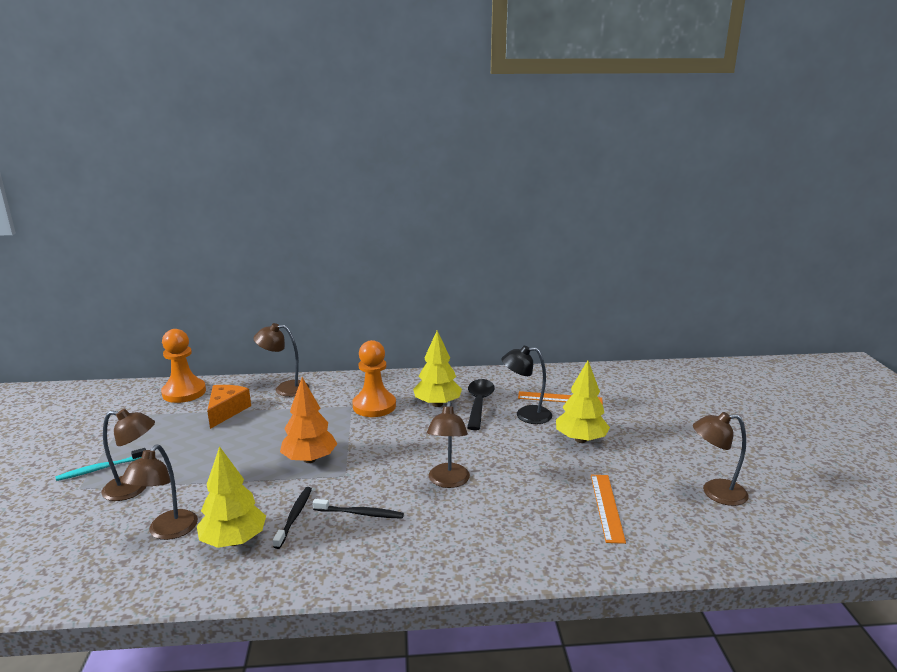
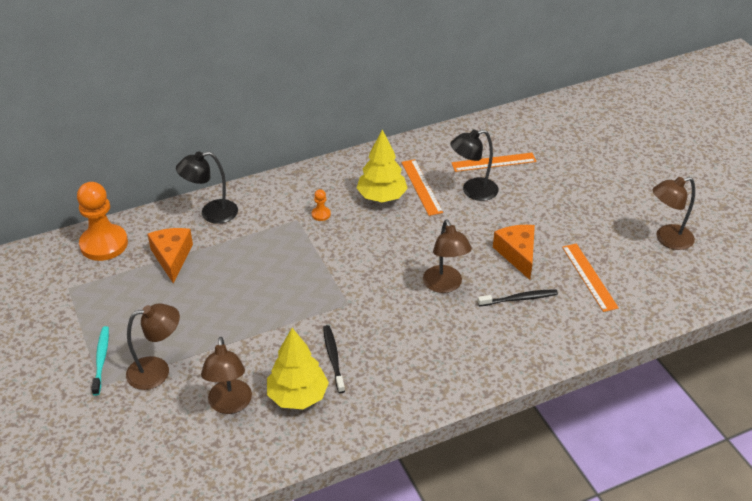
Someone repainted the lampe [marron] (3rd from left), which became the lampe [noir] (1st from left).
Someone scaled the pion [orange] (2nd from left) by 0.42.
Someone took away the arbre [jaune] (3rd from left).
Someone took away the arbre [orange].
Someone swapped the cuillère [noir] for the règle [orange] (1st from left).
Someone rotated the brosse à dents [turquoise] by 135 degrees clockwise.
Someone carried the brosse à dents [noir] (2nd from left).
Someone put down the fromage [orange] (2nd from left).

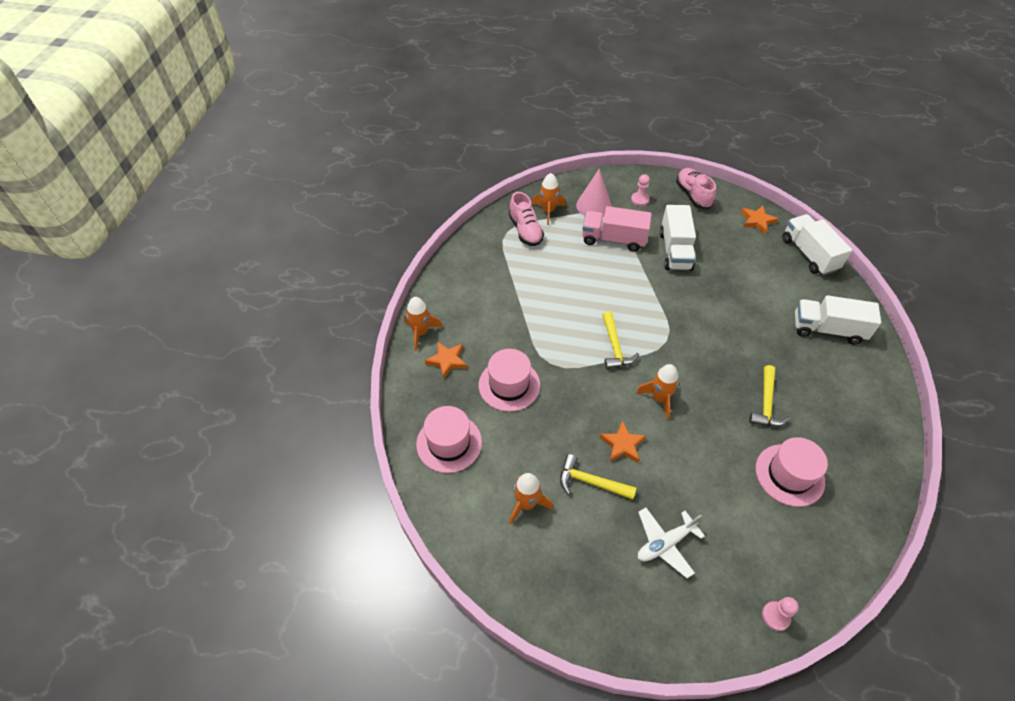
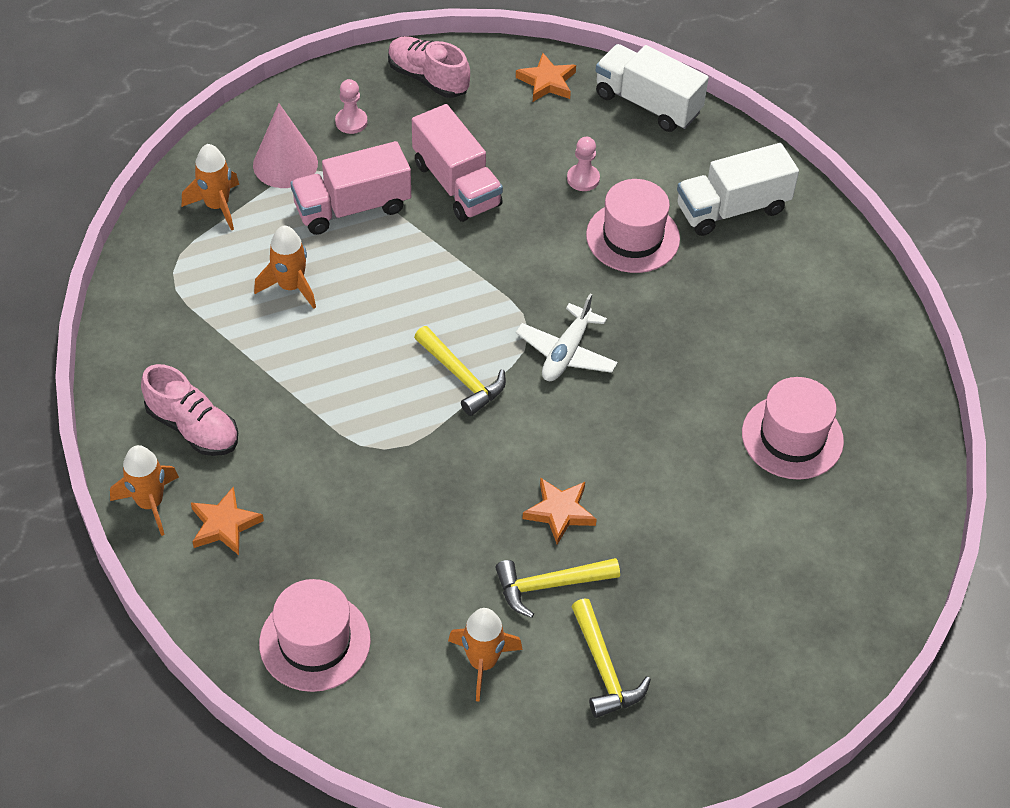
Someone carried the chaussure [rose] (1st from left).
Someone repainted the camion [blanc] (1st from left), which became the camion [rose] (2nd from left).
Someone carried the chapeau [rose] (2nd from left).
Someone carried the fusée [orange] (4th from left in the first image).
Someone carried the marteau [jaune] (3rd from left).
Someone carried the avion [blanc].
Someone carried the pion [rose] (2nd from left).

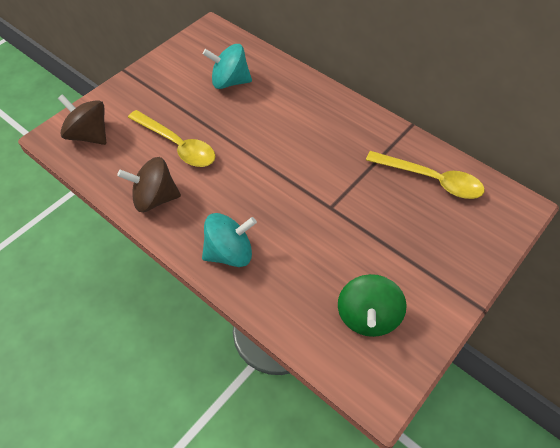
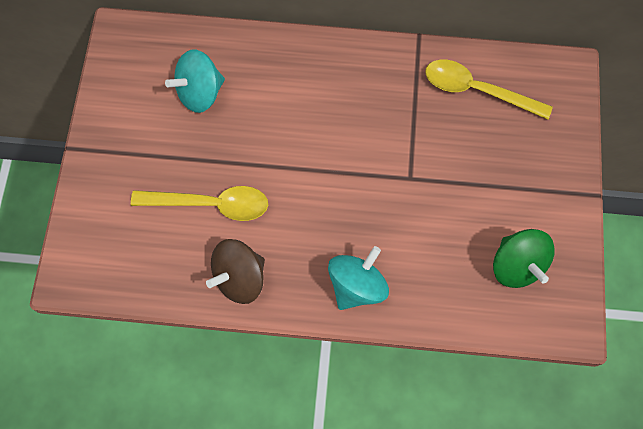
Someone took away the toupie [marron] (1st from left).
Someone rotated the cuillère [jaune] (2nd from left) by 150 degrees counterclockwise.

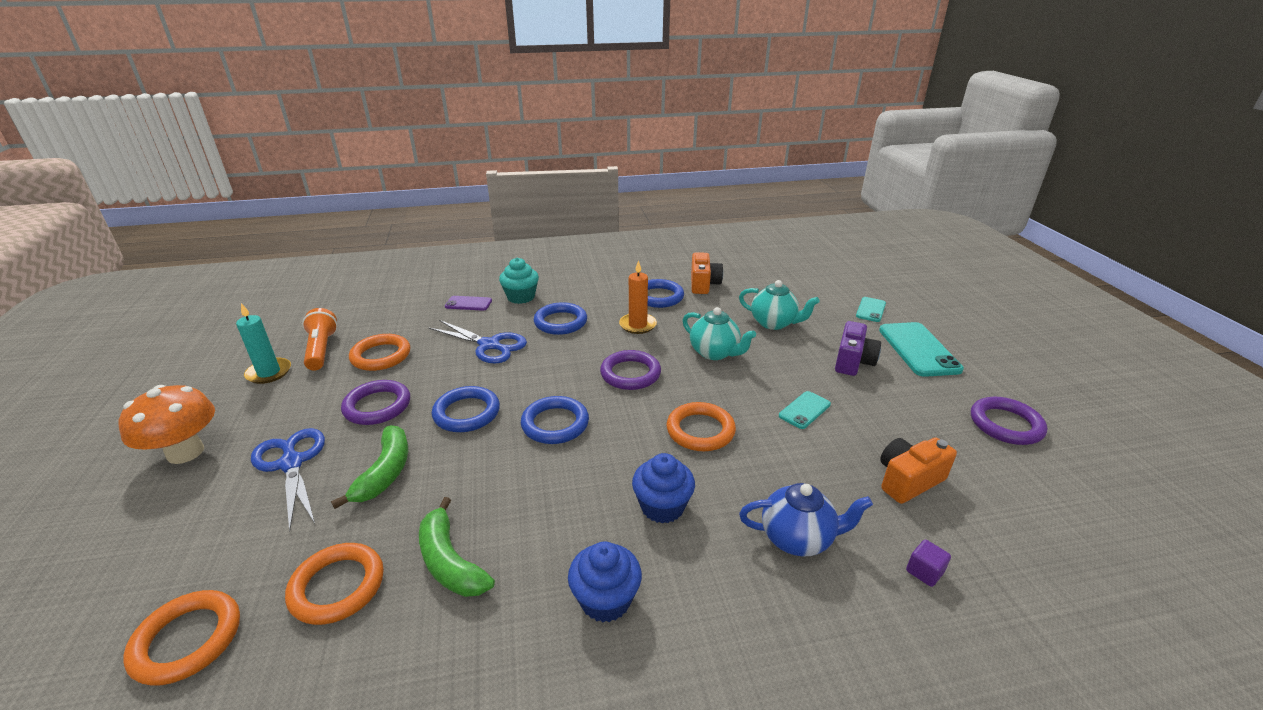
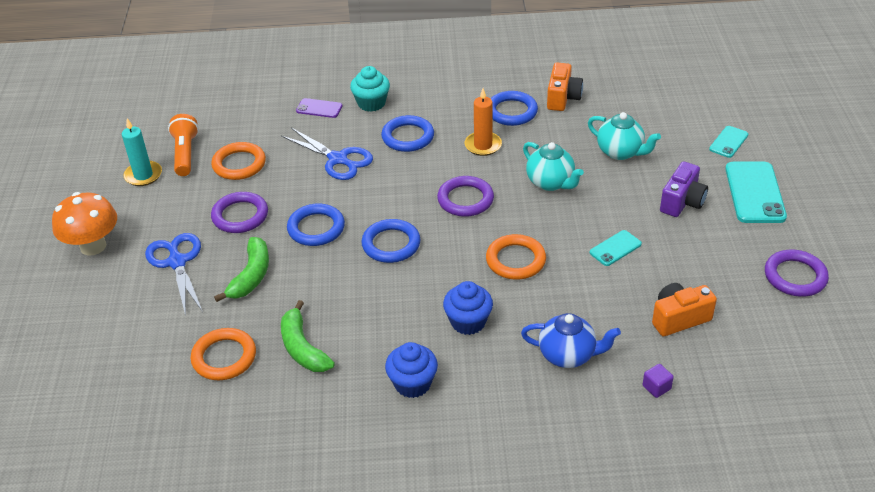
Someone took away the anneau [orange] (1st from left).

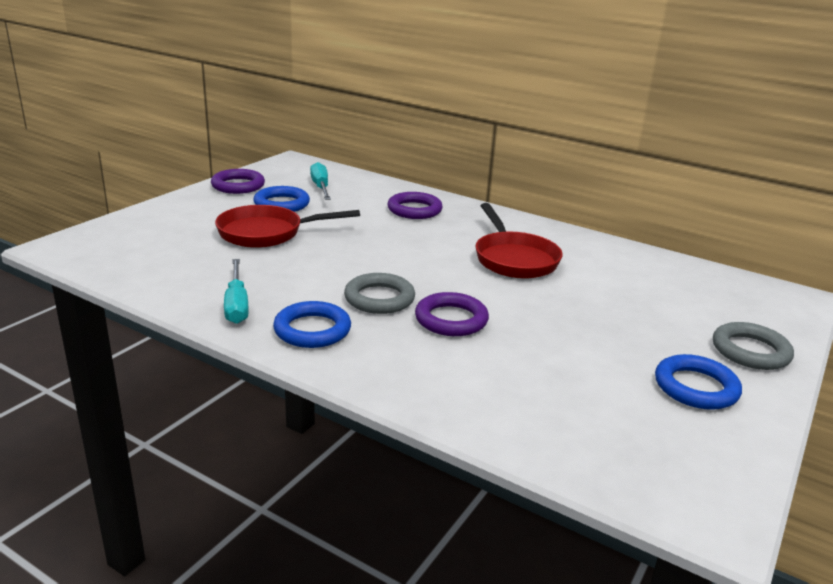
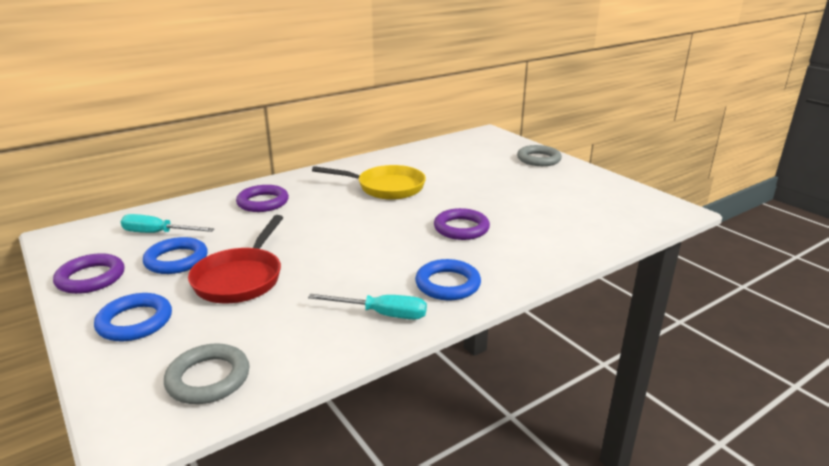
Someone repainted the poêle [rouge] (2nd from left), which became the poêle [jaune].
Someone carried the anneau [gris] (1st from left).
Someone carried the anneau [bleu] (3rd from left in the first image).

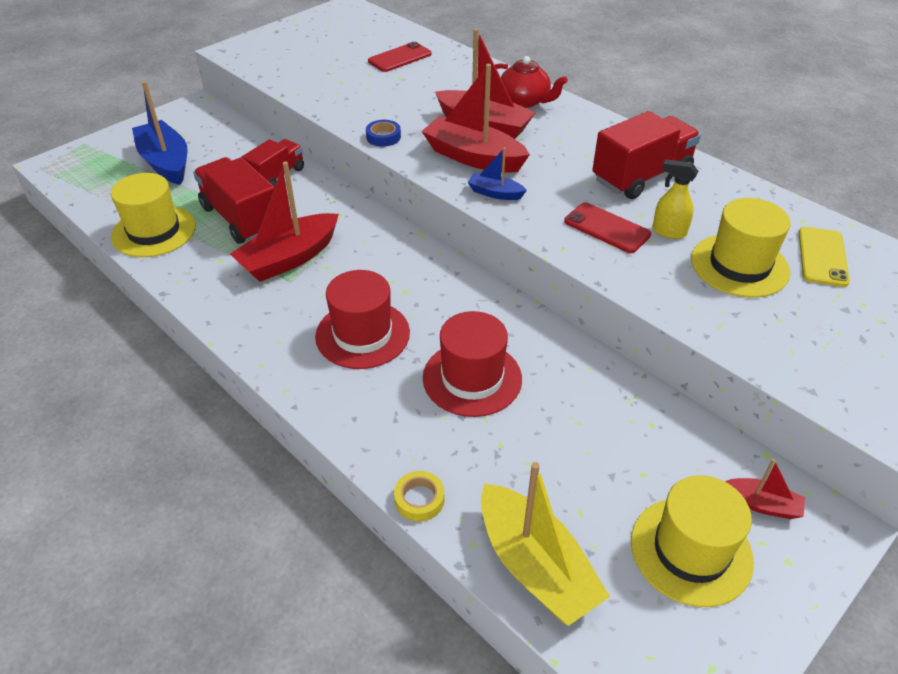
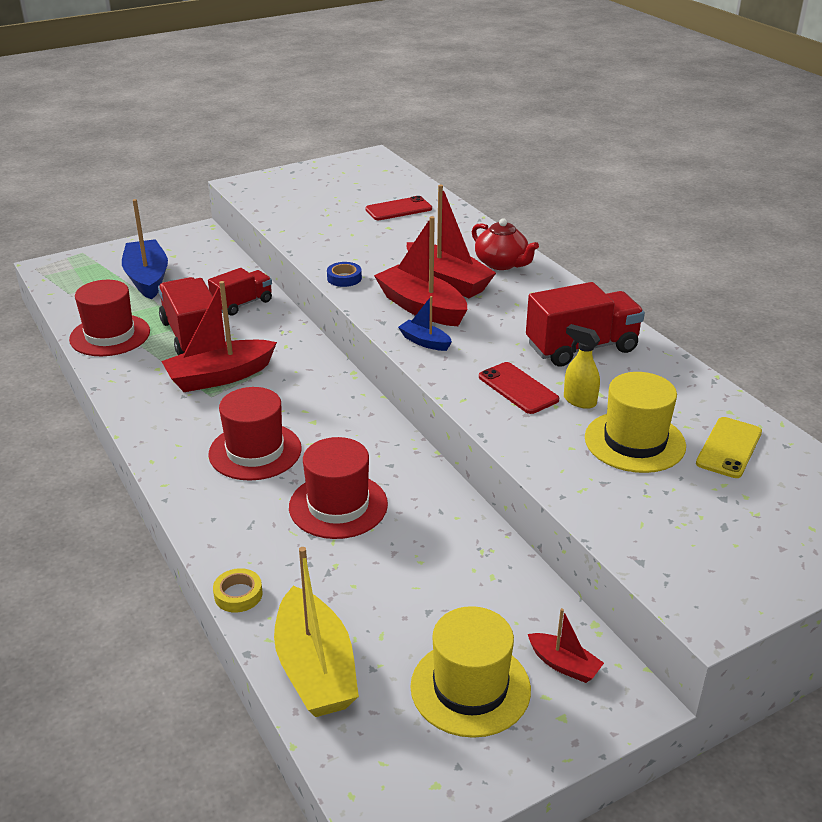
Someone repainted the chapeau [jaune] (1st from left), which became the chapeau [rouge] (1st from left).

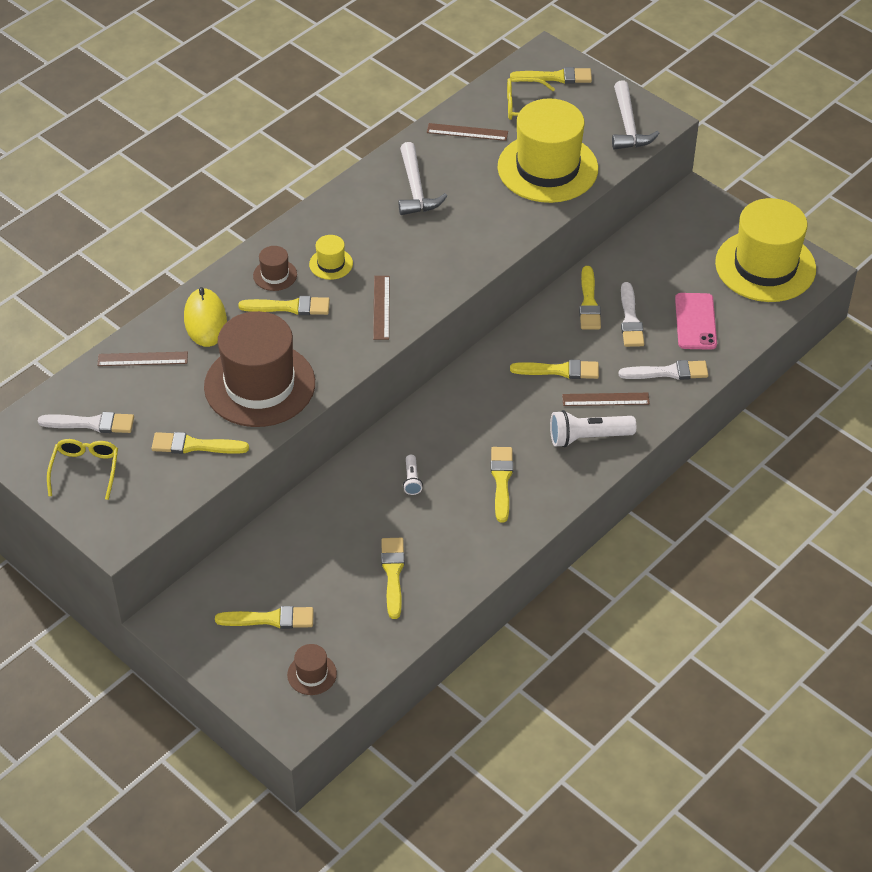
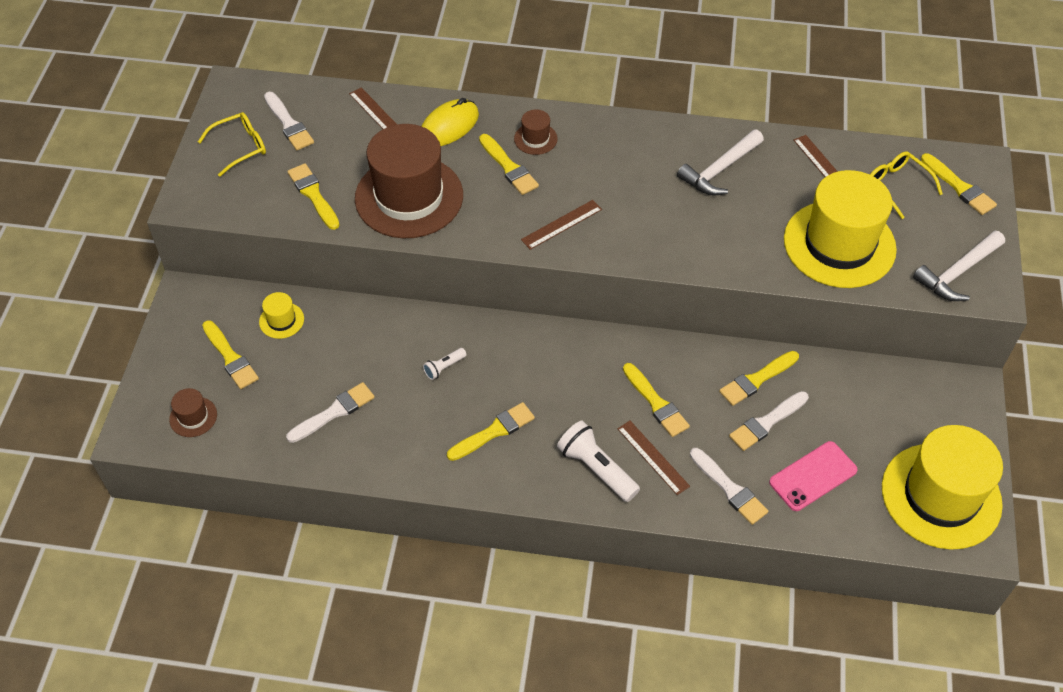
Someone carried the chapeau [jaune] (1st from left).
Someone repainted the pinceau [jaune] (4th from left), which became the pinceau [blanc] (2nd from left).

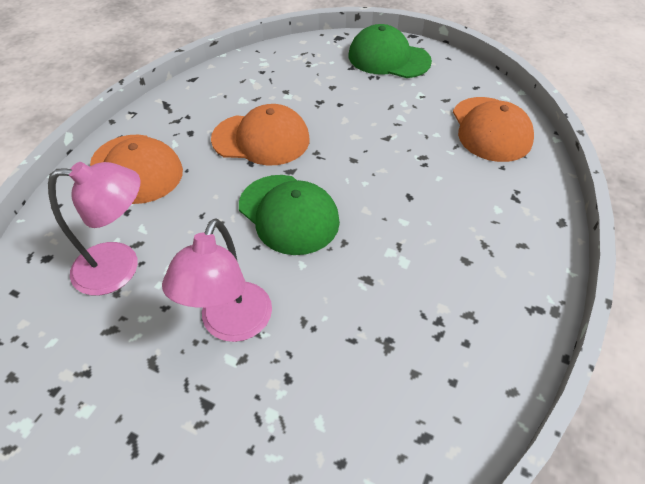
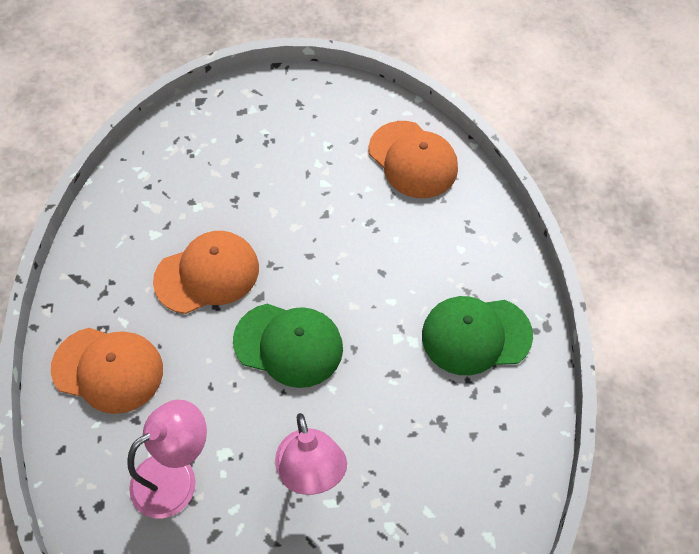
Someone carried the casquette [vert] (2nd from left).

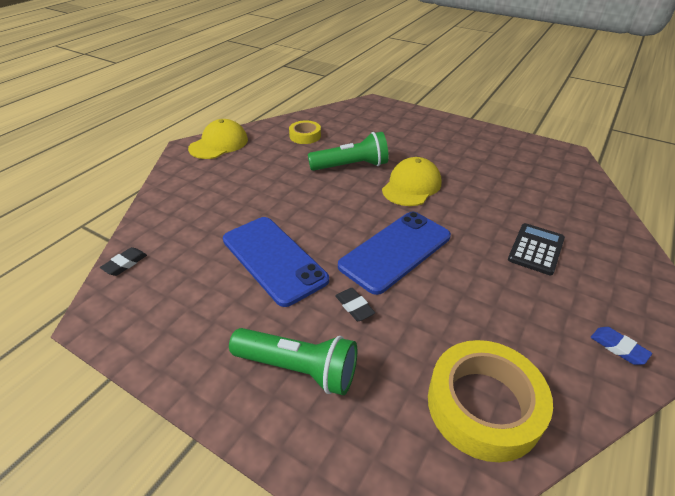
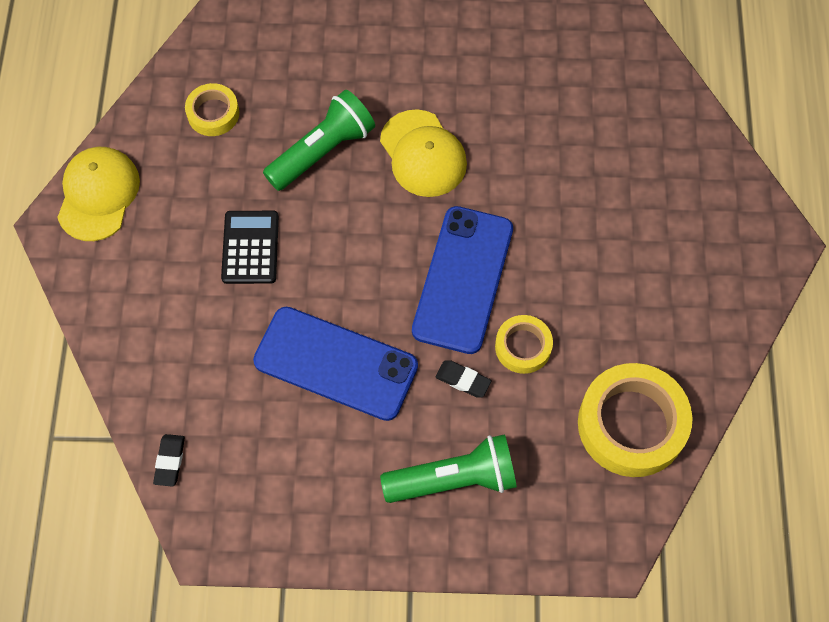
Someone rotated the casquette [jaune] (2nd from left) by 150 degrees clockwise.
Someone carried the calculatrice [noir].
Someone took away the gomme [bleu].
Someone put down the ruban adhésif [jaune] (2nd from left).

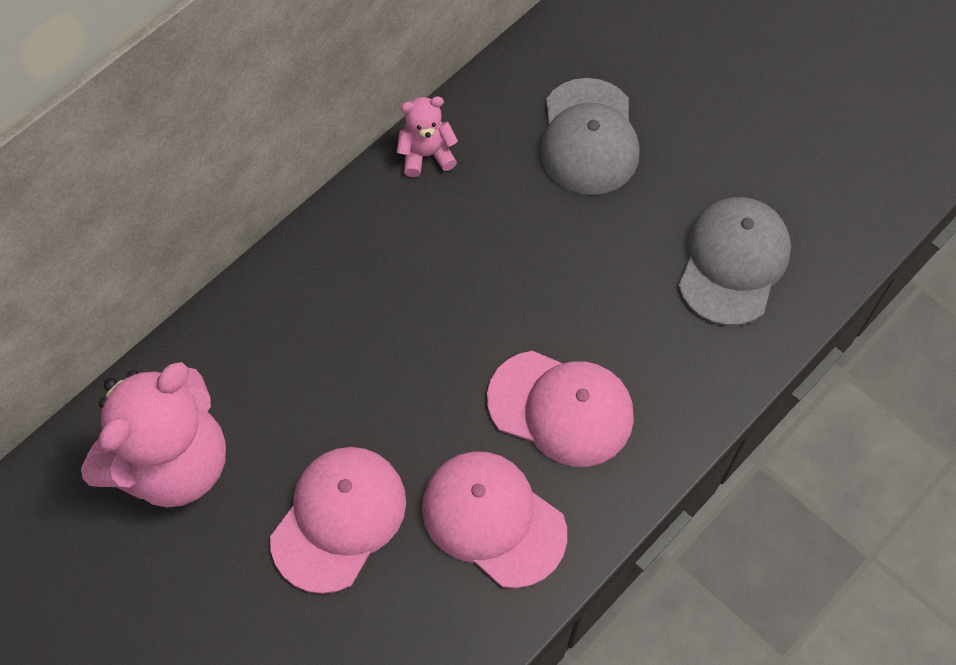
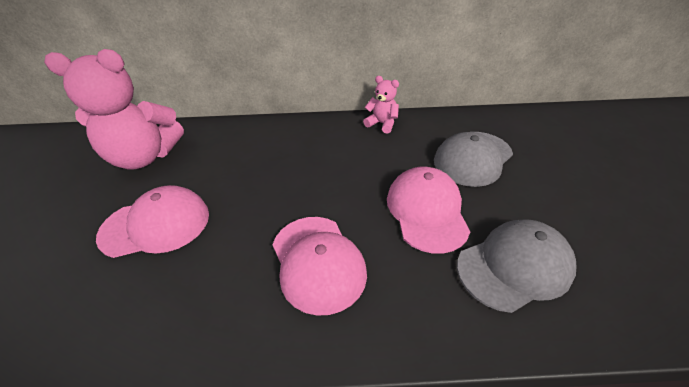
Someone carried the casquette [rose] (2nd from left in the first image).

